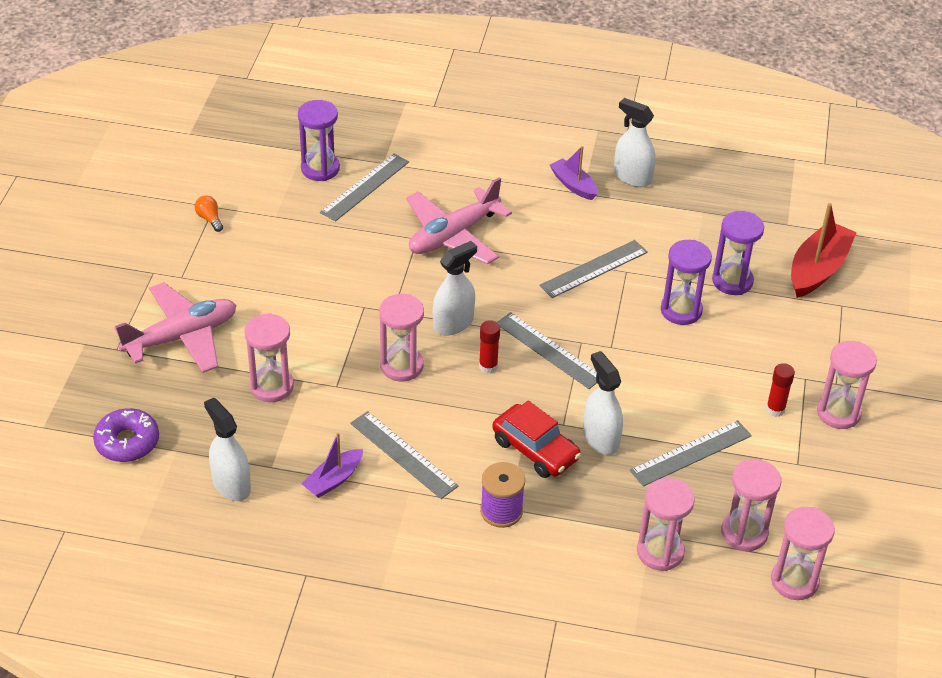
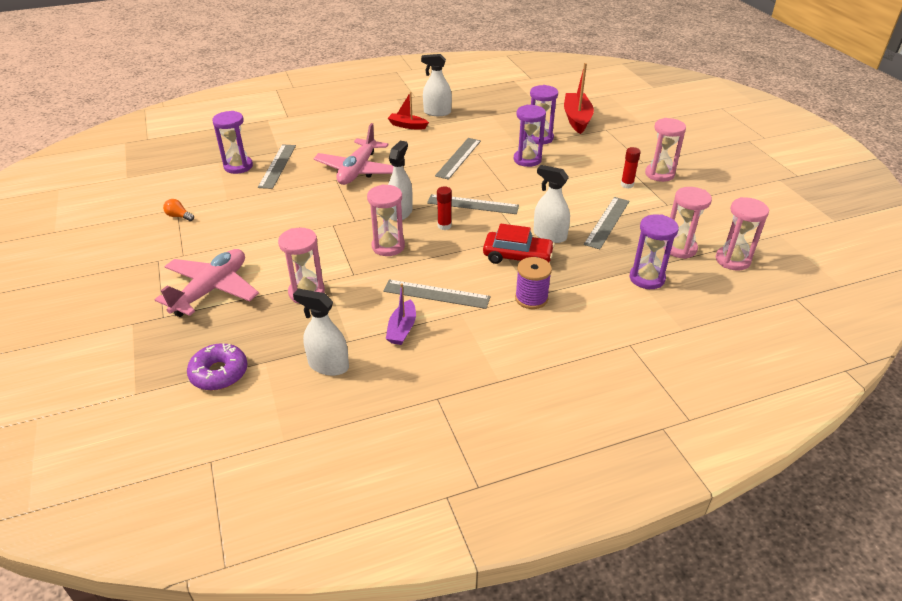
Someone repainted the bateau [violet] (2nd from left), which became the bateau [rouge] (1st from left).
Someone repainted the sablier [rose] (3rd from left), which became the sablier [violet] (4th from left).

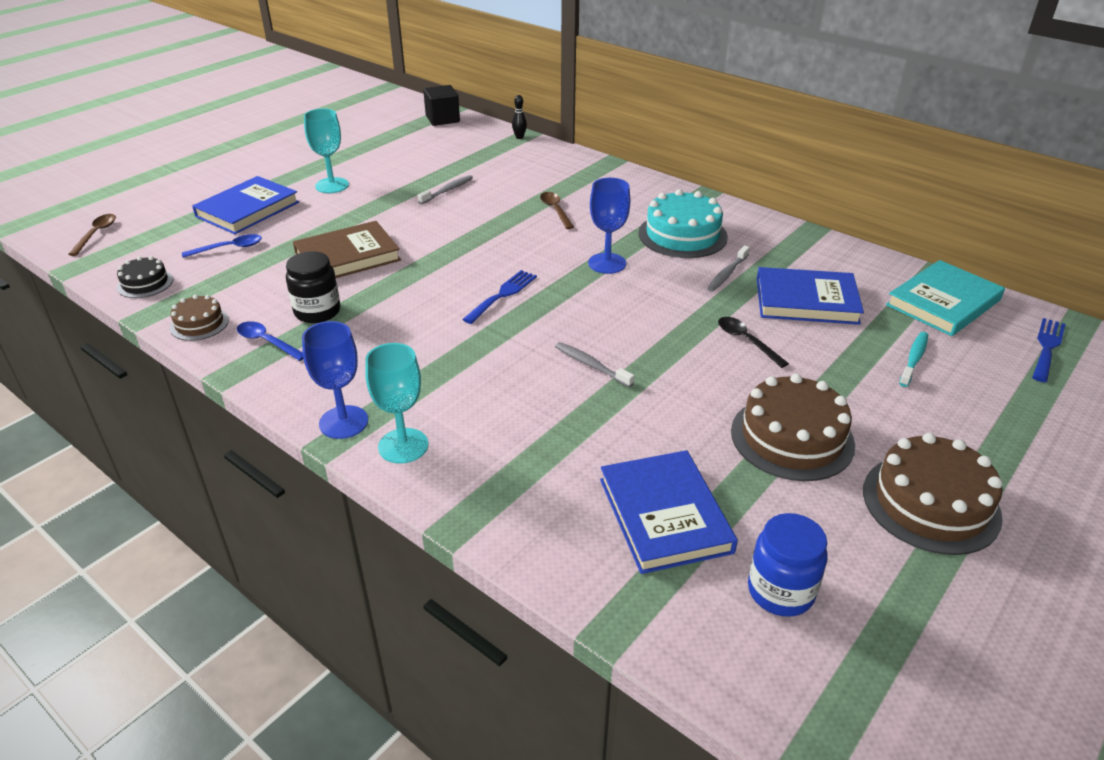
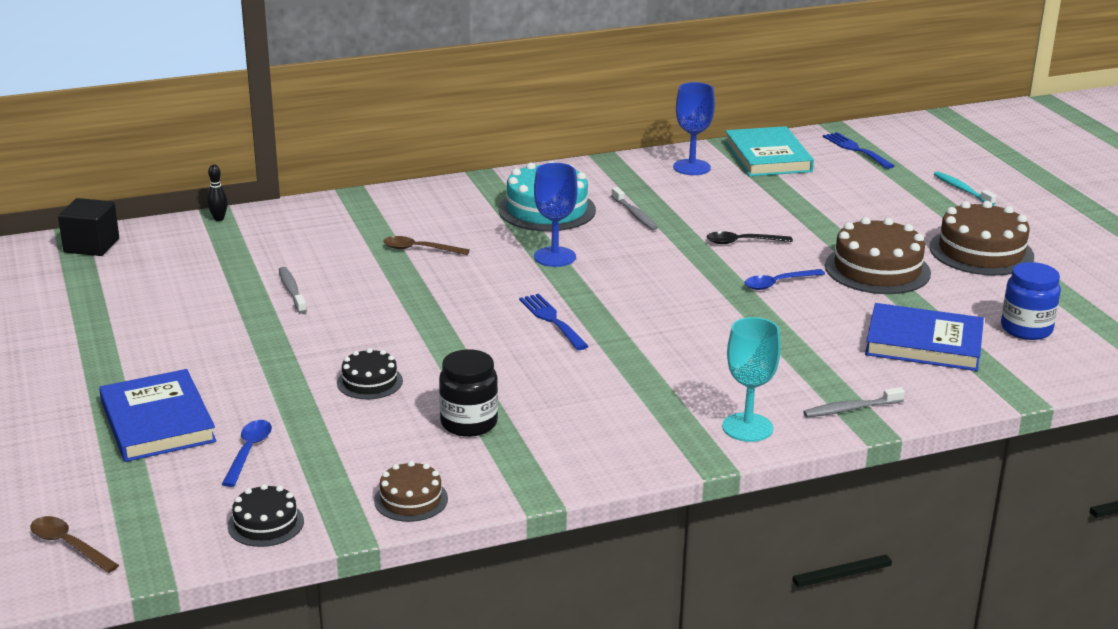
Someone took away the verre à pied [turquoise] (1st from left).
Someone swapped the livre [marron] for the gâteau [noir] (2nd from left).
Someone took away the livre [bleu] (3rd from left).
Someone carried the cuillère [bleu] (2nd from left).
Someone carried the verre à pied [bleu] (1st from left in the first image).
Someone carried the brosse à dents [turquoise].
Someone carried the brosse à dents [gris] (2nd from left in the first image).

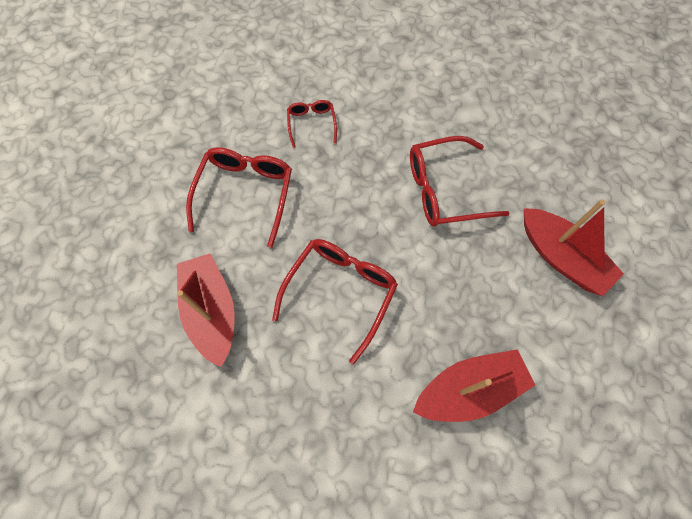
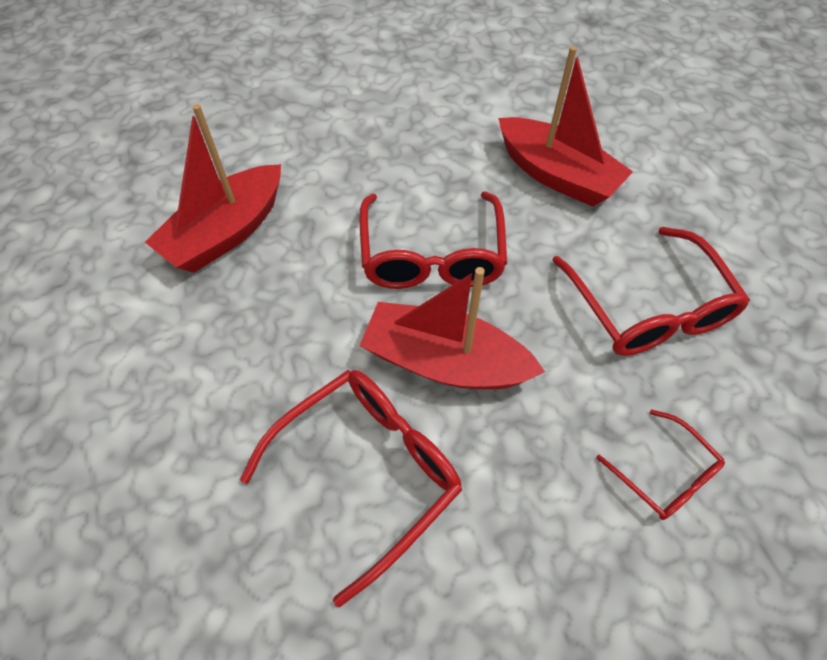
Someone carried the bateau [rouge] (3rd from left in the first image).

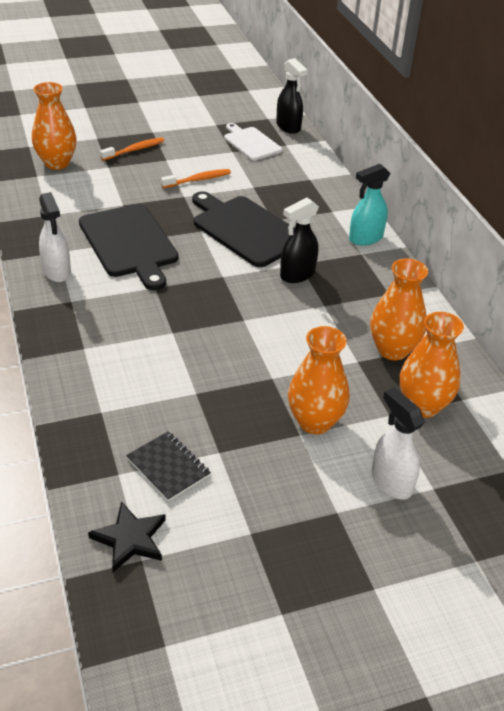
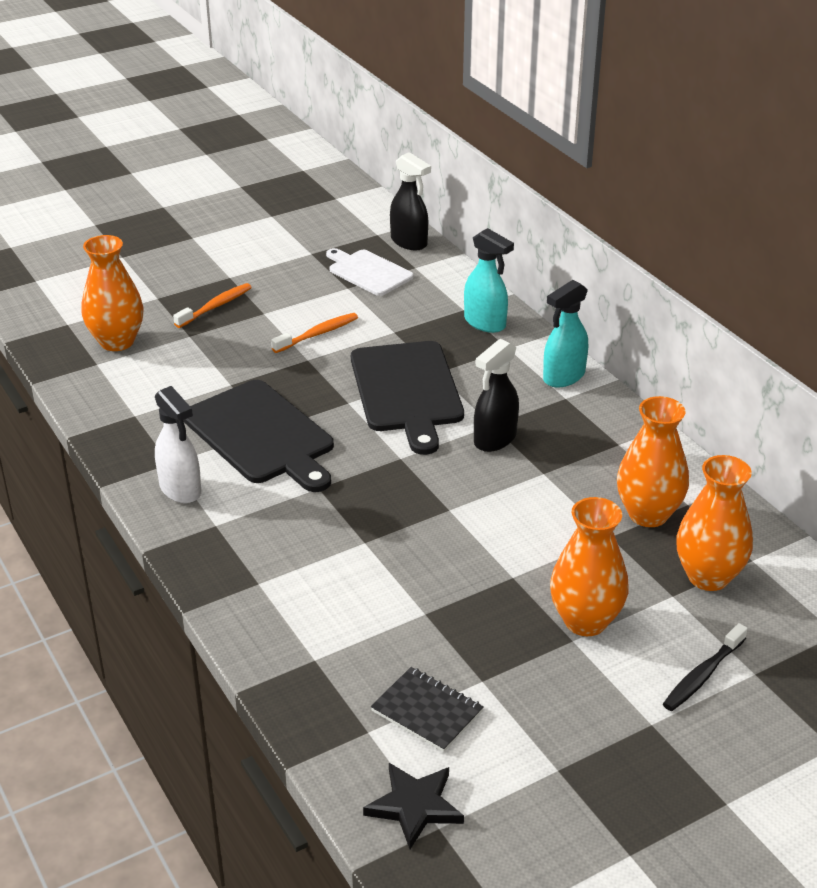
Someone rotated the planche à découper [noir] (2nd from left) by 135 degrees counterclockwise.
Someone swapped the vaporisateur [blanc] (2nd from left) for the brosse à dents [noir].
Someone put down the vaporisateur [turquoise] (1st from left).

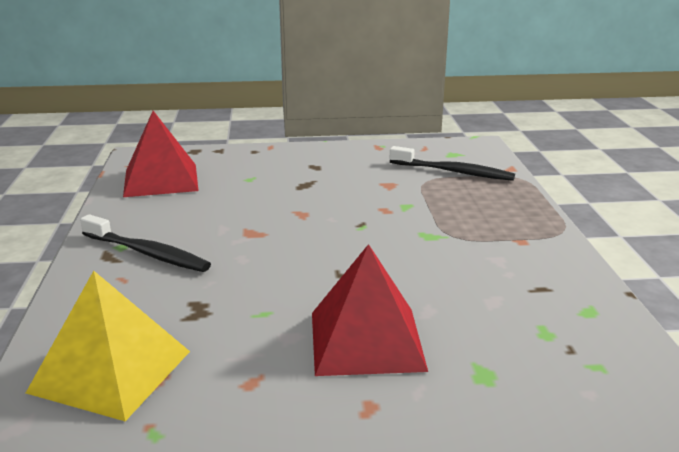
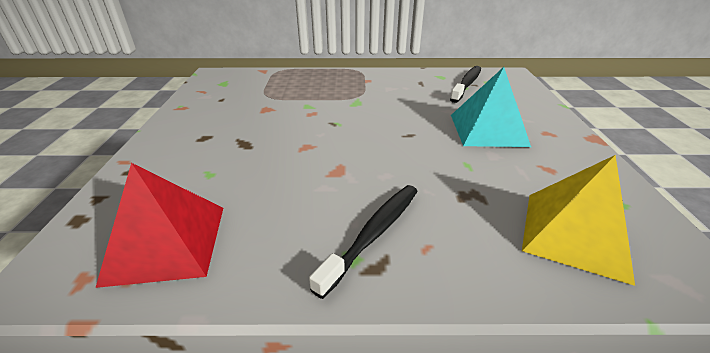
Someone carried the brosse à dents [noir] (2nd from left).
Someone repainted the pyramide [rouge] (2nd from left), which became the pyramide [turquoise].

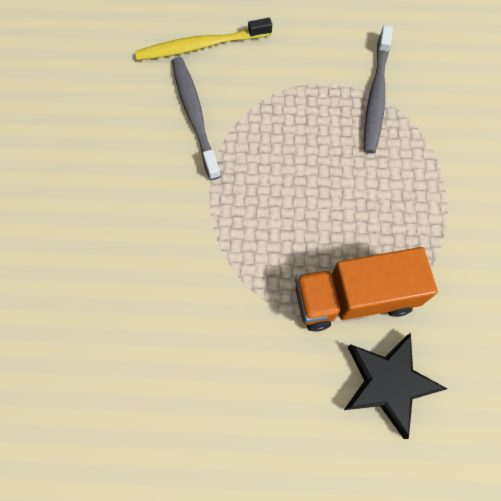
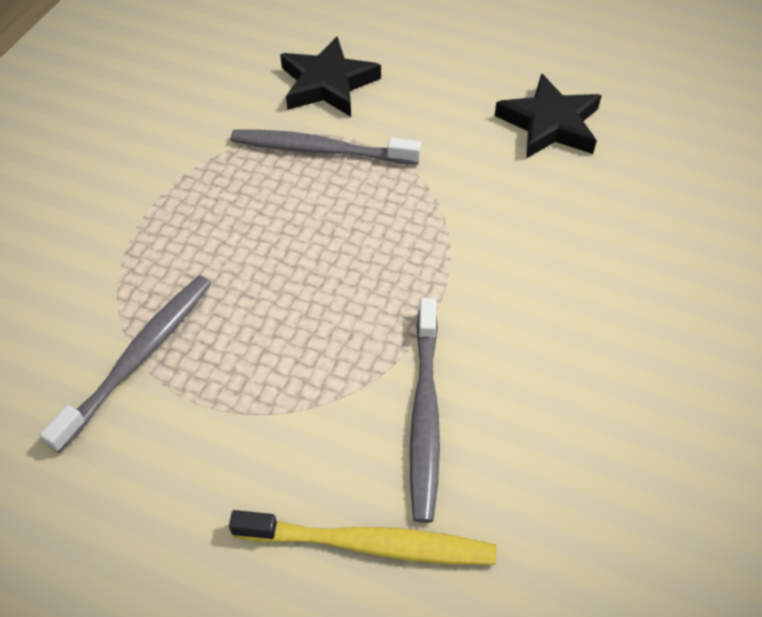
Someone swapped the camion [orange] for the brosse à dents [gris] (2nd from left).
Someone put down the étoile [noir] (2nd from left).

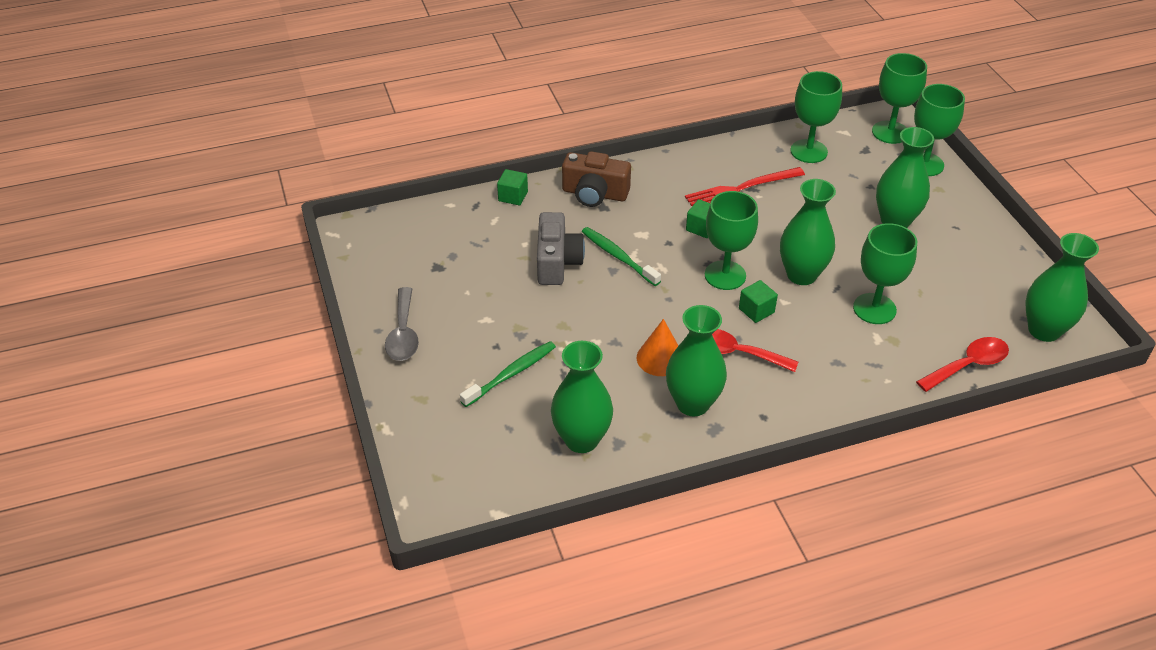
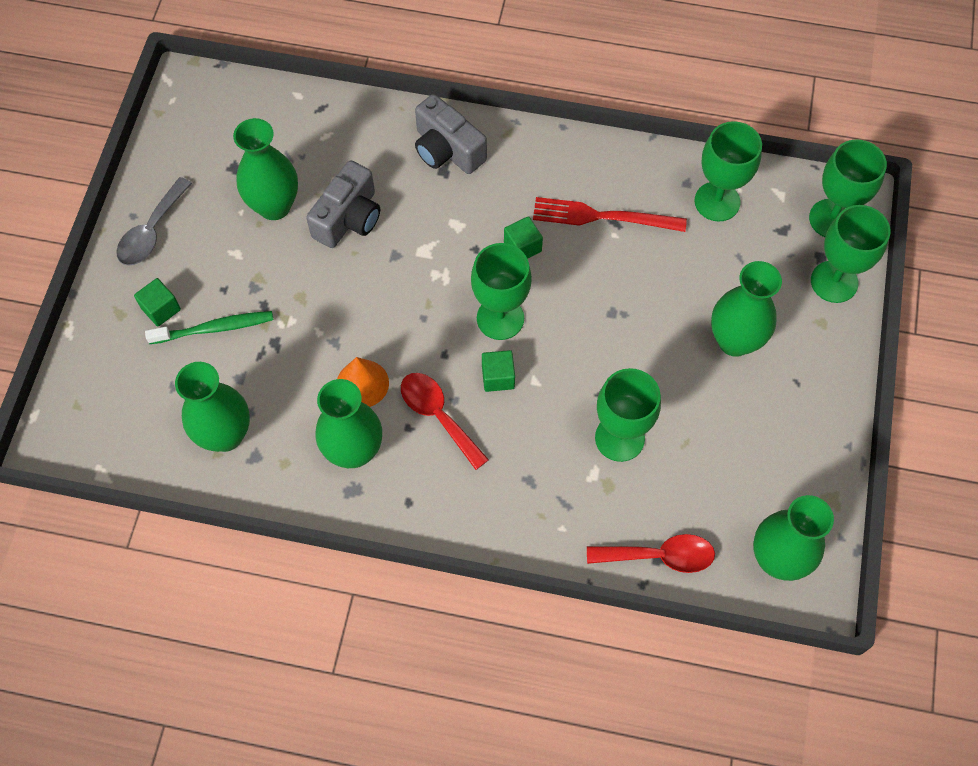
Someone repainted the appareil photo [marron], which became the appareil photo [gris] (2nd from left).
Someone carried the cube [vert] (1st from left).
Someone carried the vase [vert] (3rd from left in the first image).
Someone took away the brosse à dents [vert] (2nd from left).

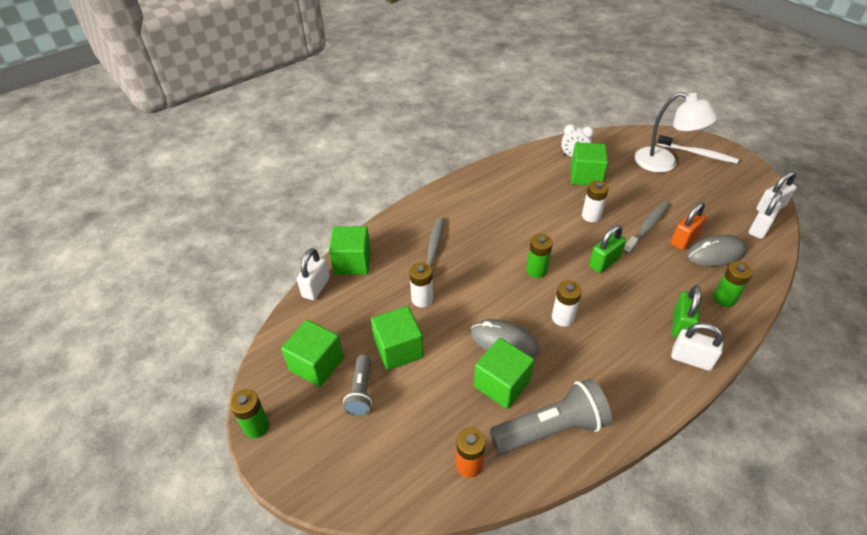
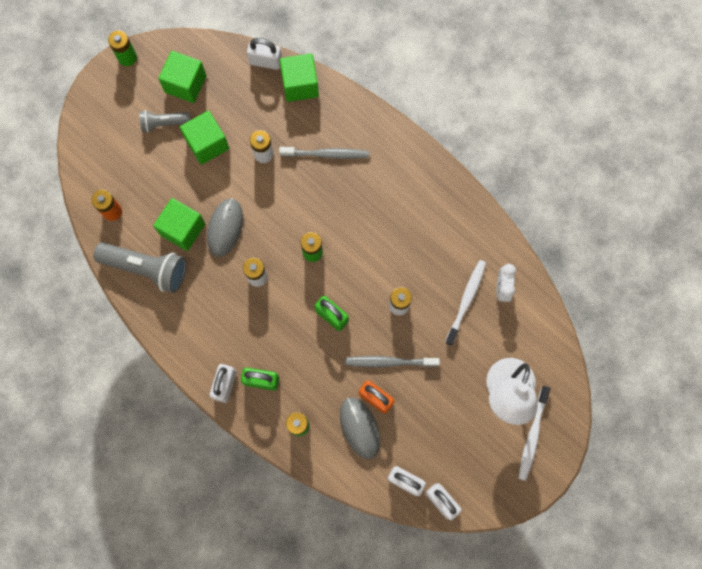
Someone swapped the cube [vert] (5th from left) for the brosse à dents [blanc] (1st from left).
Someone rotated the brosse à dents [gris] (2nd from left) by 150 degrees clockwise.
Someone rotated the lampe de poche [gris] (2nd from left in the first image) by 45 degrees counterclockwise.

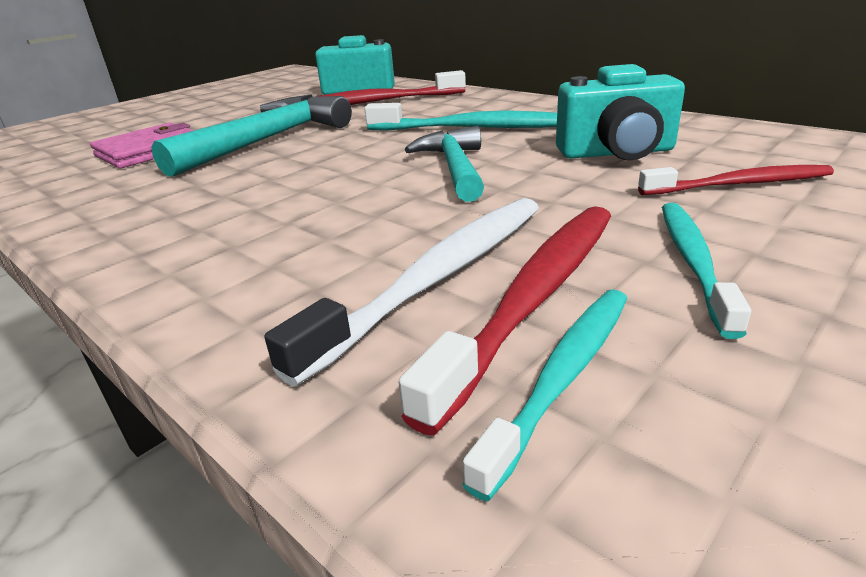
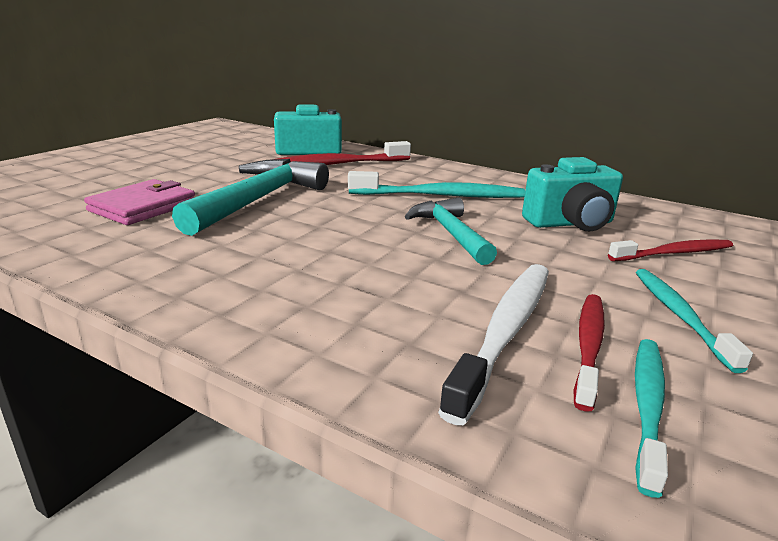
Someone scaled the brosse à dents [rouge] (2nd from left) by 0.66.

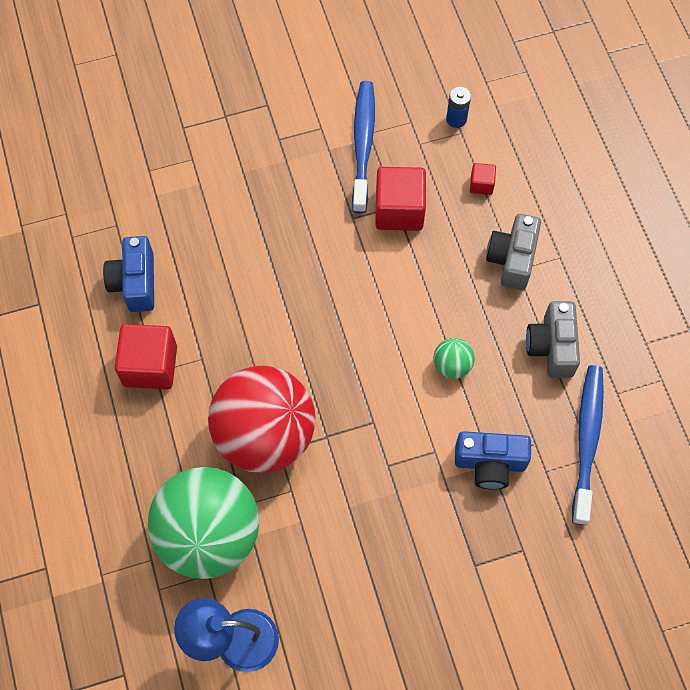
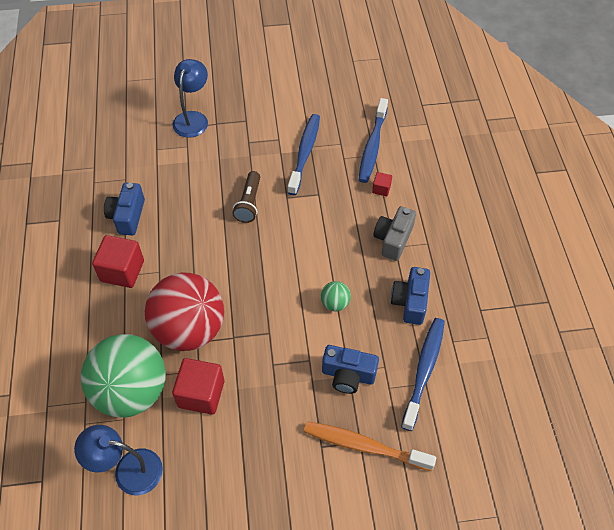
Someone swapped the pile [bleu] for the brosse à dents [bleu] (2nd from left).
Someone carried the cube [rouge] (2nd from left).
Someone repainted the appareil photo [gris] (2nd from left), which became the appareil photo [bleu] (3rd from left).
Someone put down the lampe [bleu] (2nd from left).
Someone put down the lampe de poche [marron].
Someone put down the brosse à dents [orange].

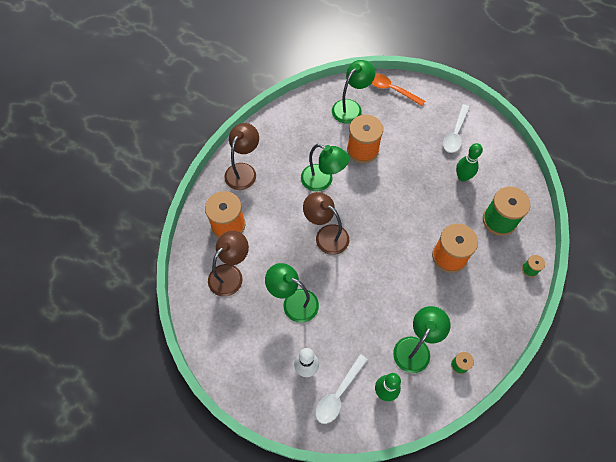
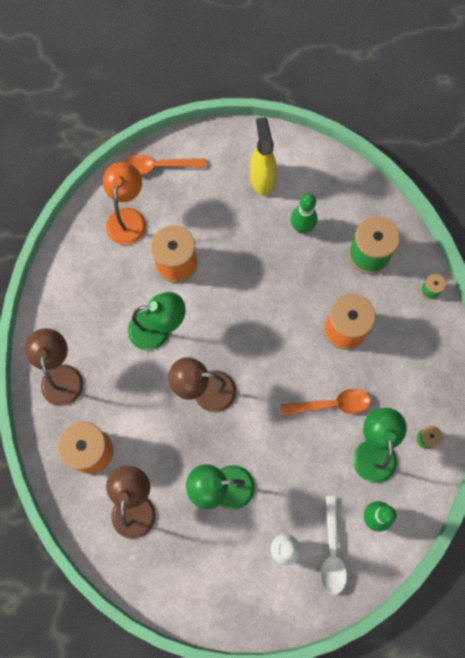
Someone repainted the lampe [vert] (3rd from left), which became the lampe [orange].
Someone swapped the cuillère [blanc] (2nd from left) for the vaporisateur [jaune].
Someone put down the cuillère [orange] (2nd from left).

